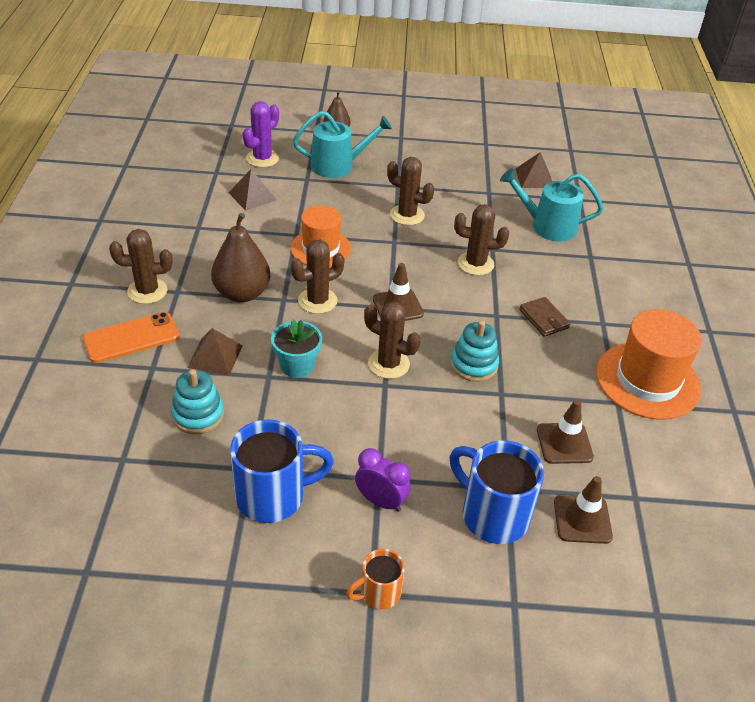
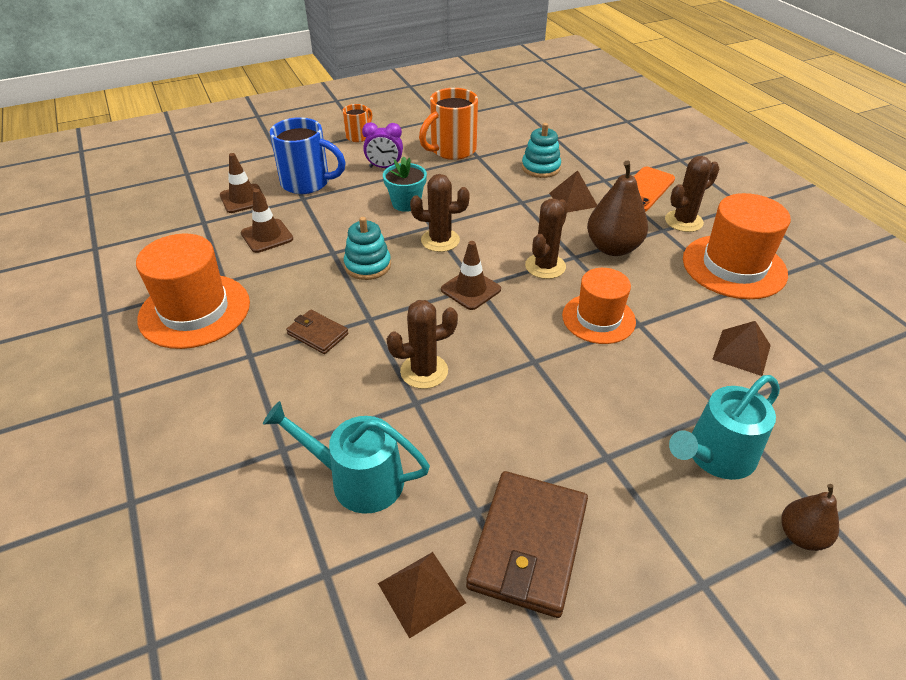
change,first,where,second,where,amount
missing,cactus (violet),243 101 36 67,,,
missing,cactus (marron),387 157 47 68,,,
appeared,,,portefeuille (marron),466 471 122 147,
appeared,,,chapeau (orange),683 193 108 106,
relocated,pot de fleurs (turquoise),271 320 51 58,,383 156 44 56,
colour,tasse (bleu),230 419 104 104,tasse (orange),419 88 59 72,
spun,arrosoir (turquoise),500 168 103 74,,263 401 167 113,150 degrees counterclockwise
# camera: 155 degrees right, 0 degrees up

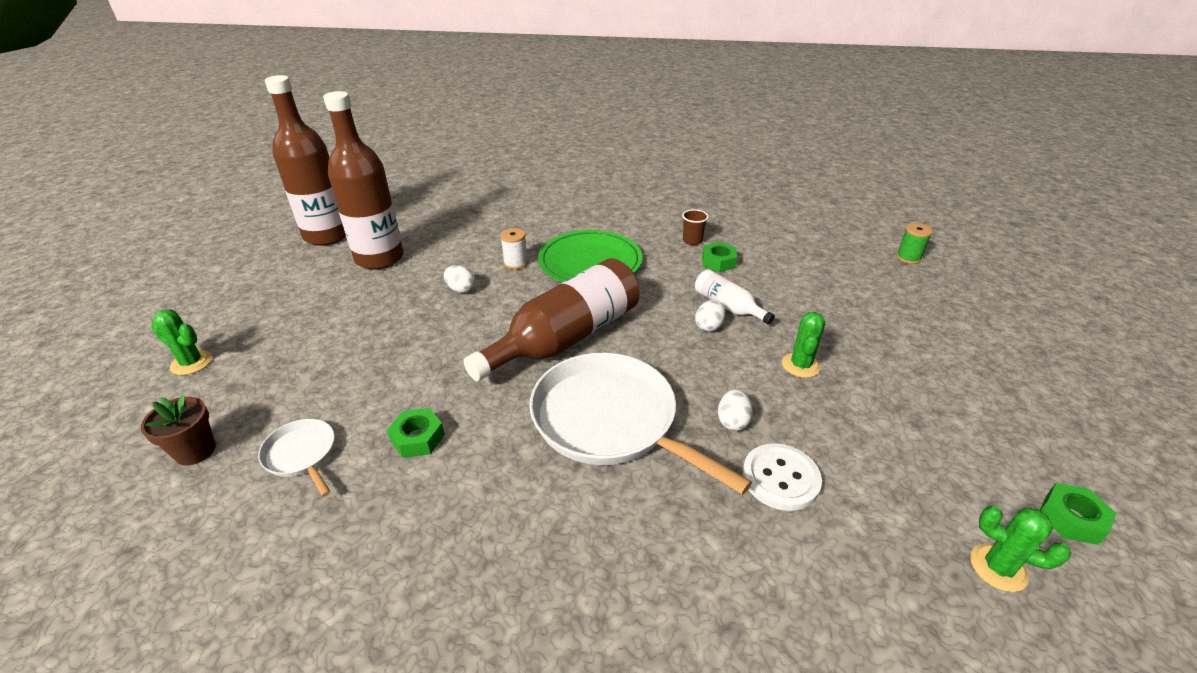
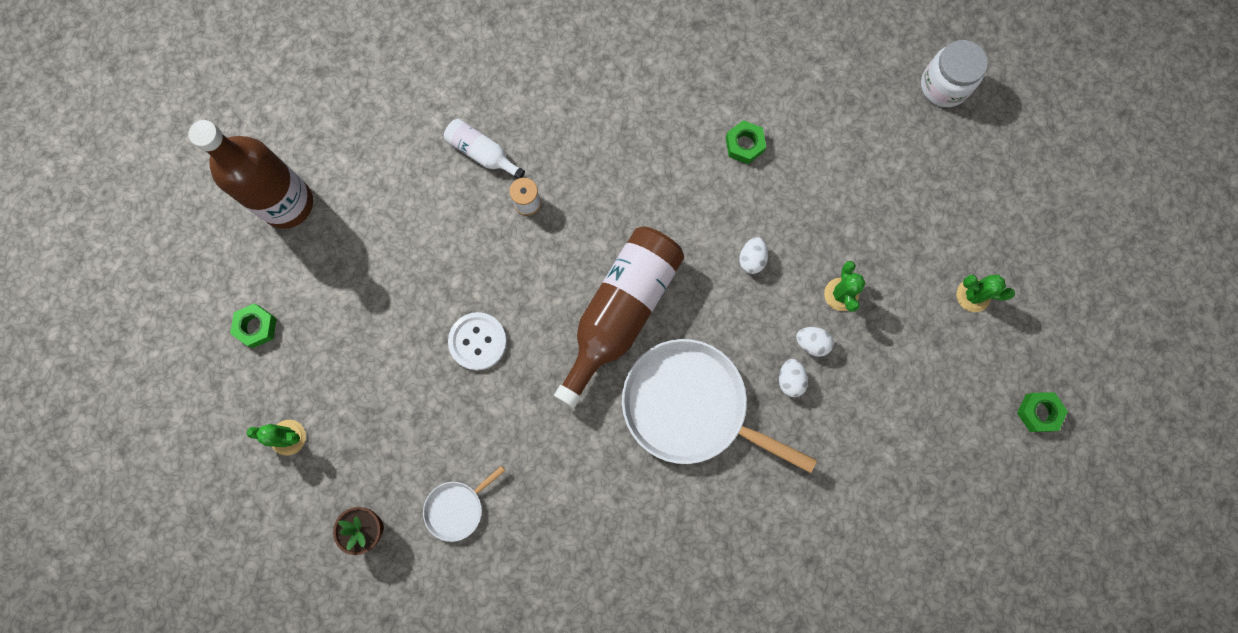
change,first,where,second,where,amount
missing,bouteille (marron),323 91 81 178,,,
missing,assiette (vert),538 230 105 52,,,
missing,gobelet (marron),682 209 27 36,,,
relocated,écrou (vert),387 408 58 50,,230 304 47 44,
relocated,œuf (blanc),444 265 31 28,,796 327 38 30,
relocated,bouteille (blanc),695 269 80 56,,444 119 81 60,
relocated,bouton (blanc),742 443 80 68,,448 312 59 58,
relocated,cactus (vert),970 506 101 86,,957 274 58 38,
exchanged,bobine (vert),896 223 37 41,bocal (blanc),921 40 67 67,
spun,poêle (blanc),258 419 77 78,,423 466 83 76,75 degrees counterclockwise
# camera: 15 degrees left, 40 degrees up

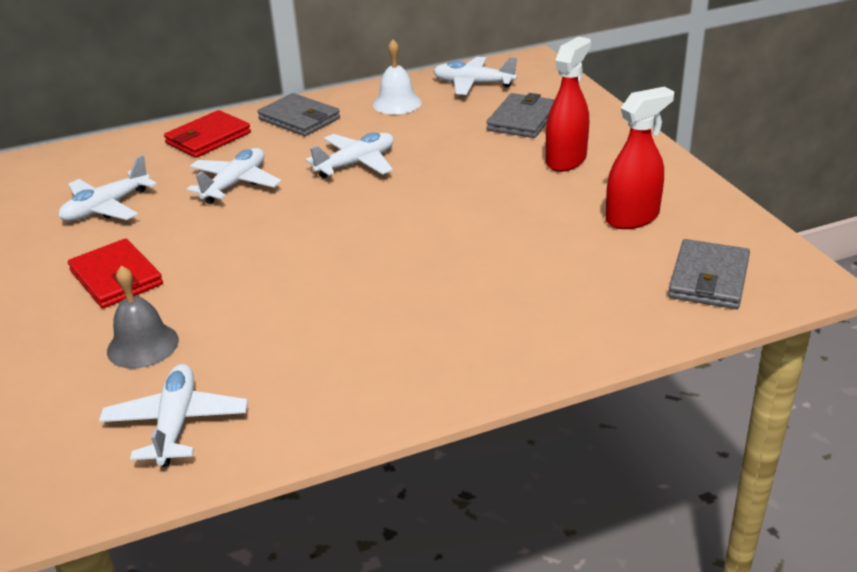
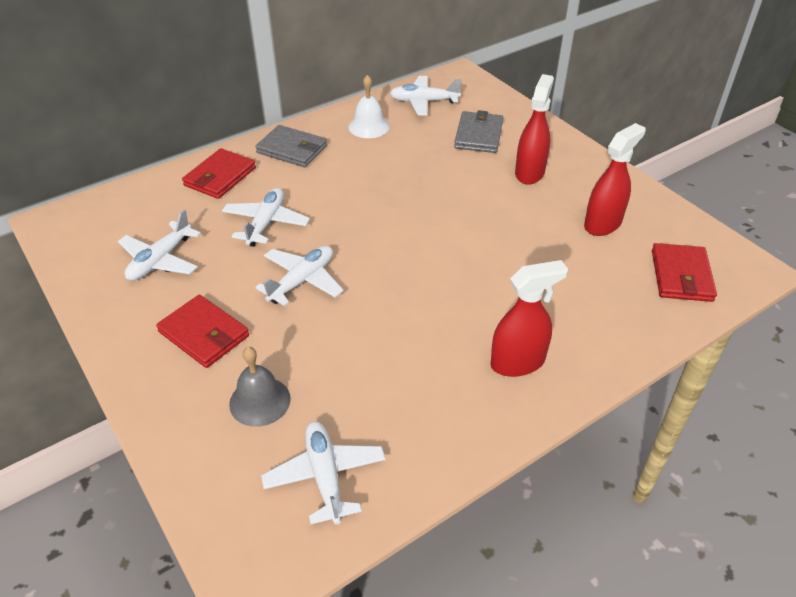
change,first,where,second,where,amount
appeared,,,vaporisateur (rouge),490 260 78 117,
relocated,avion (blanc),306 132 88 46,,255 246 89 60,
colour,portefeuille (gris),668 239 82 70,portefeuille (rouge),652 243 65 59,
# camera: 15 degrees left, 10 degrees up

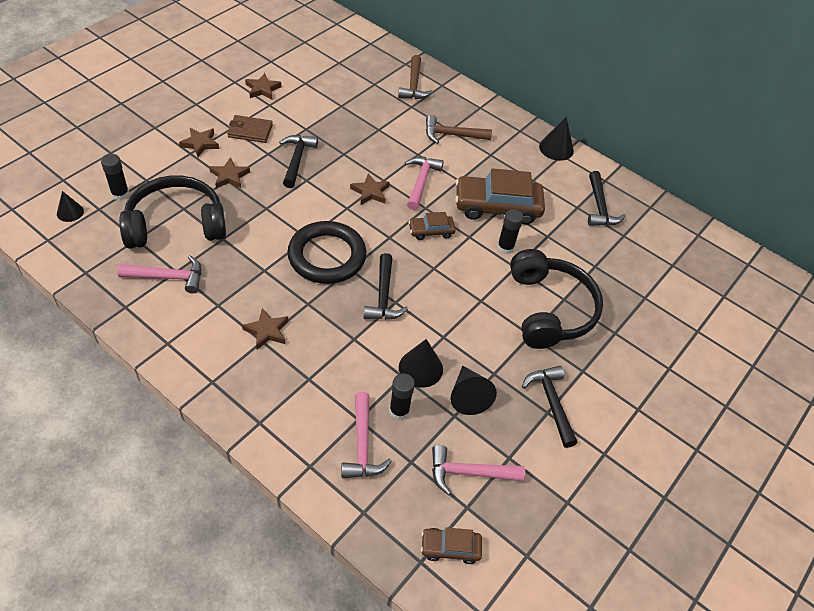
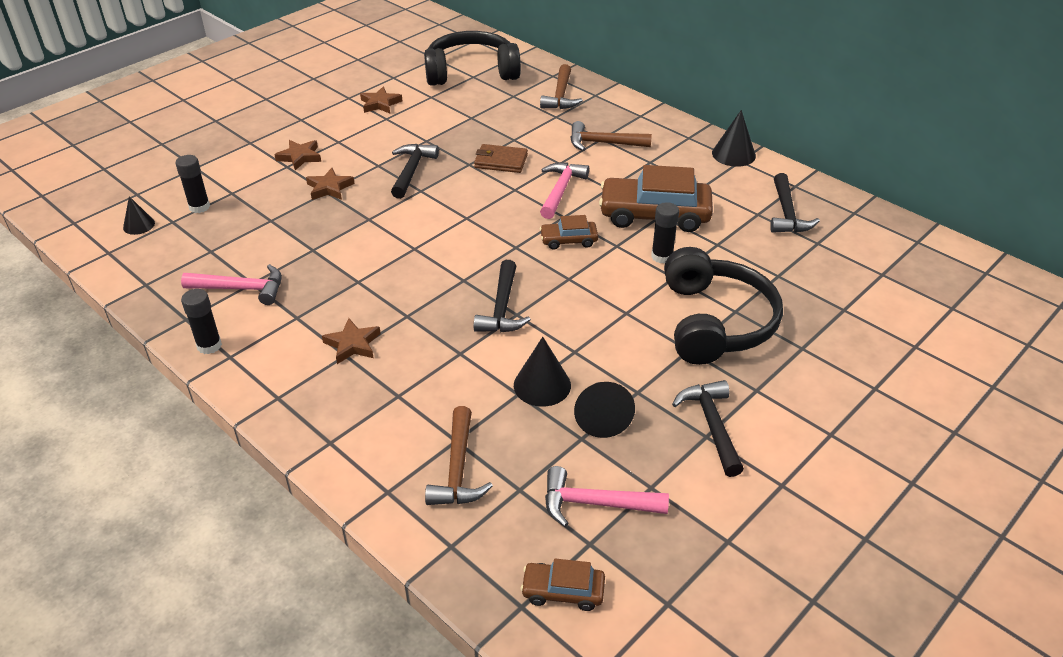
change,first,where,second,where,amount
missing,anneau (noir),287 221 79 63,,,
missing,étoile (marron),350 173 40 32,,,
relocated,casque audio (noir),119 175 107 74,,424 31 97 55,
relocated,portefeuille (marron),227 115 46 28,,474 144 54 29,
relocated,bâton de colle (noir),389 373 26 47,,181 289 41 65,
colour,marteau (rose),341 392 51 86,marteau (marron),425 406 68 99,
# camera: 10 degrees right, 10 degrees down

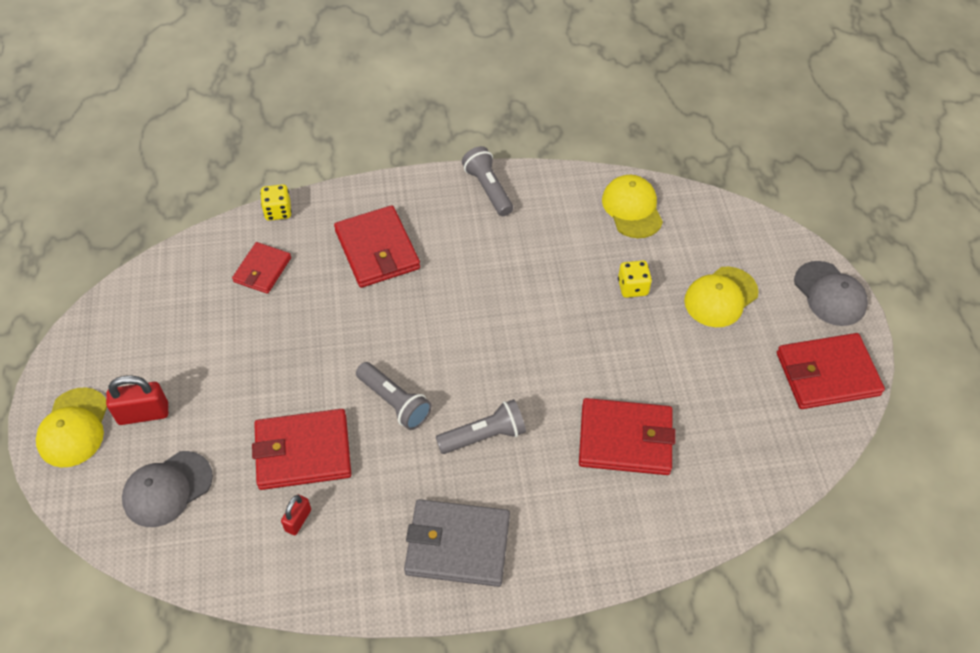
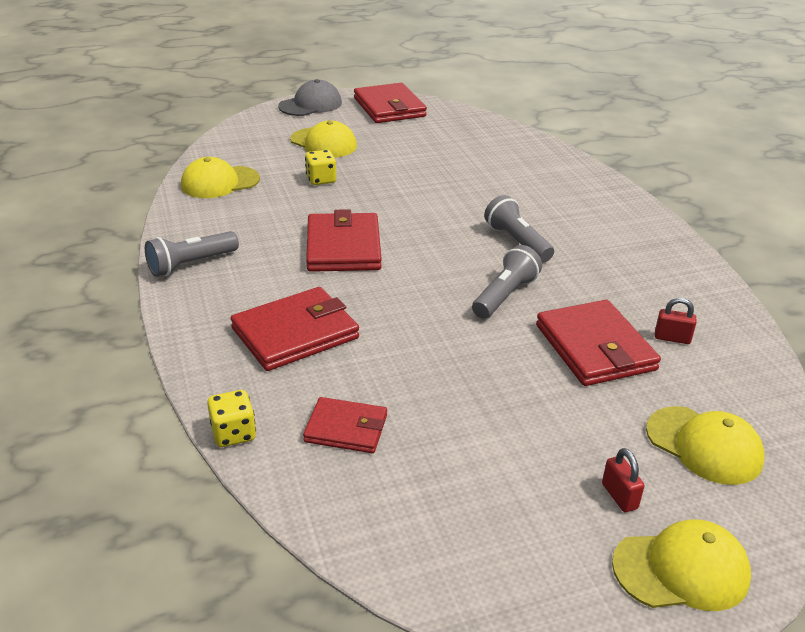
change,first,where,second,where,amount
missing,portefeuille (gris),404 499 106 88,,,
relocated,portefeuille (rouge),579 398 96 77,,306 209 76 63,
colour,casquette (gris),122 451 91 76,casquette (jaune),646 406 118 79,
size,cadenas (rouge),106 375 62 50,,602 448 43 64,x0.61
# camera: 100 degrees left, 20 degrees down

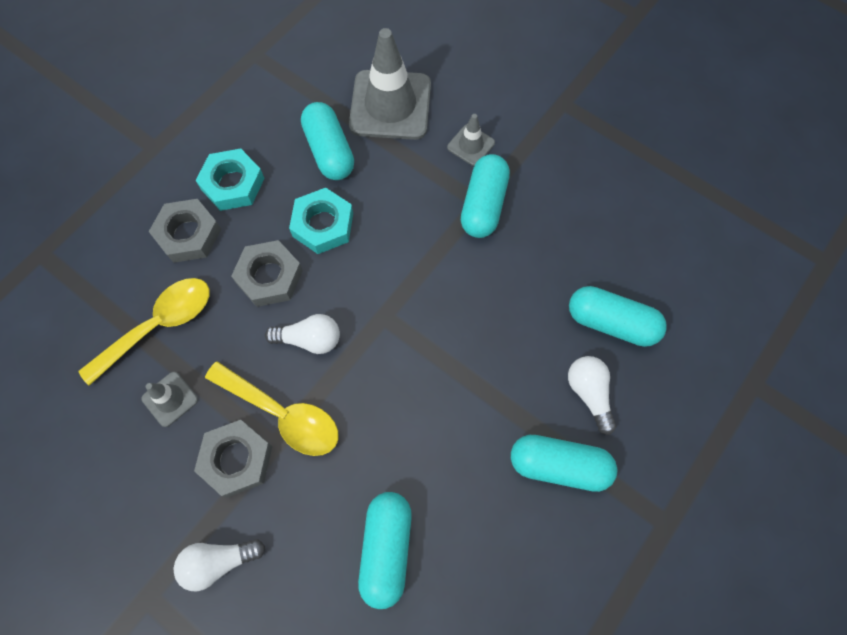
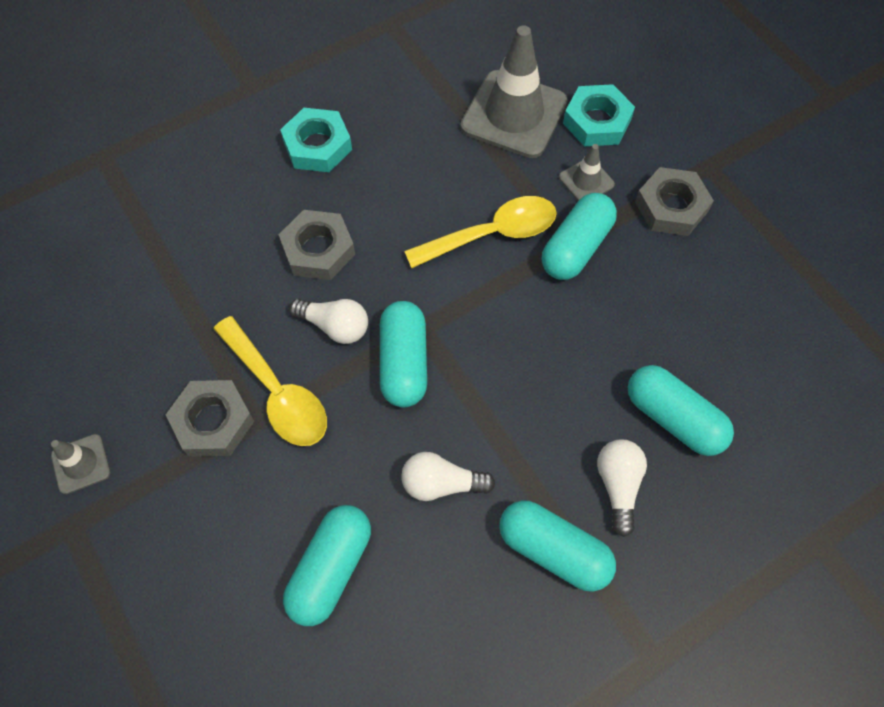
change,first,where,second,where,amount
relocated,cuillère (jaune),78 278 132 108,,404 196 153 72,
relocated,cône de chantier (gris),142 372 56 55,,51 434 59 60,
relocated,écrou (gris),149 199 72 64,,635 167 79 69,
relocated,ampoule (blanc),174 539 91 52,,401 452 94 49,
relocated,écrou (turquoise),289 188 64 66,,563 84 72 62,
relocated,gélule (turquoise),301 102 53 78,,380 301 47 106,
# camera: 20 degrees right, 5 degrees down

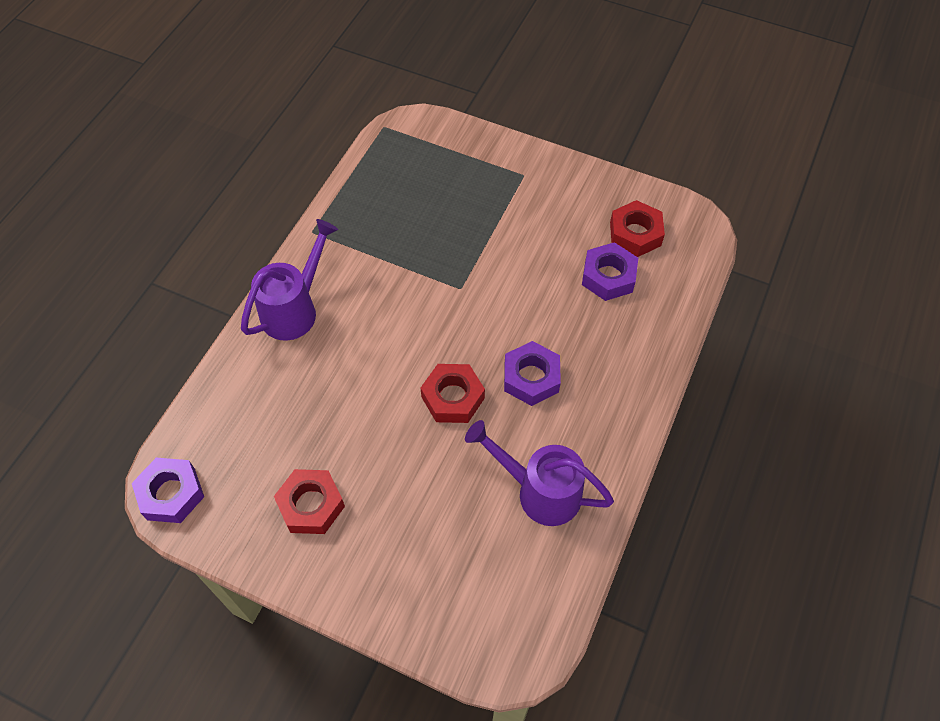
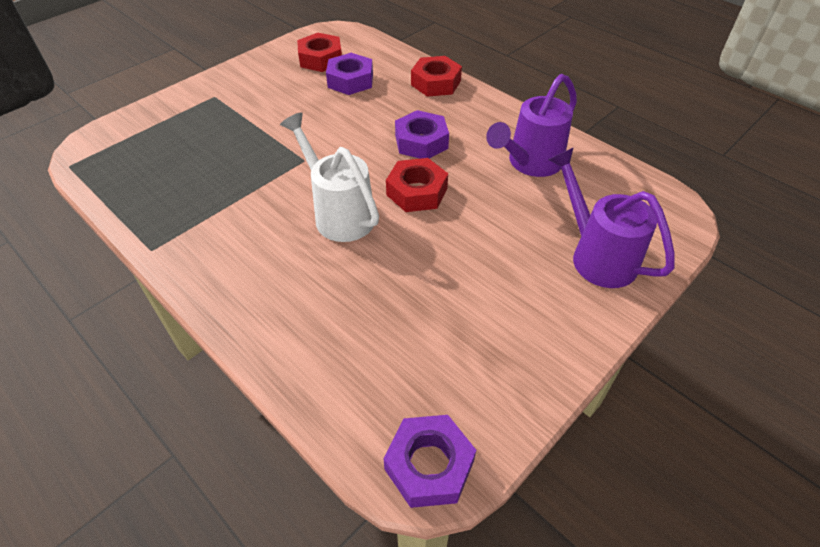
change,first,where,second,where,amount
appeared,,,arrosoir (blanc),280 112 99 130,
relocated,arrosoir (violet),241 219 97 122,,548 147 127 141,
relocated,écrou (rouge),274 469 71 65,,411 56 51 41,
# camera: 70 degrees left, 10 degrees down

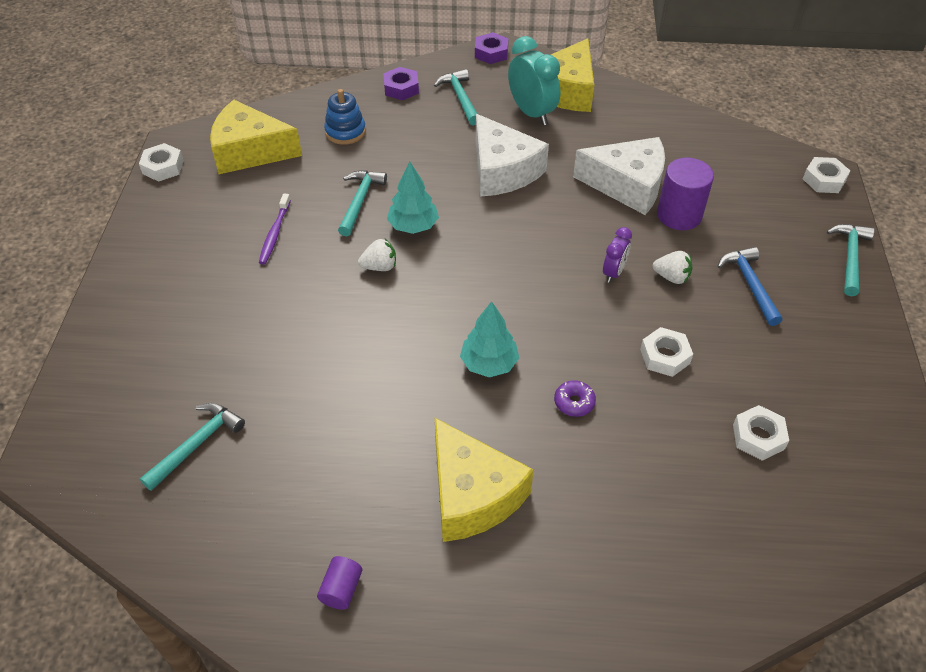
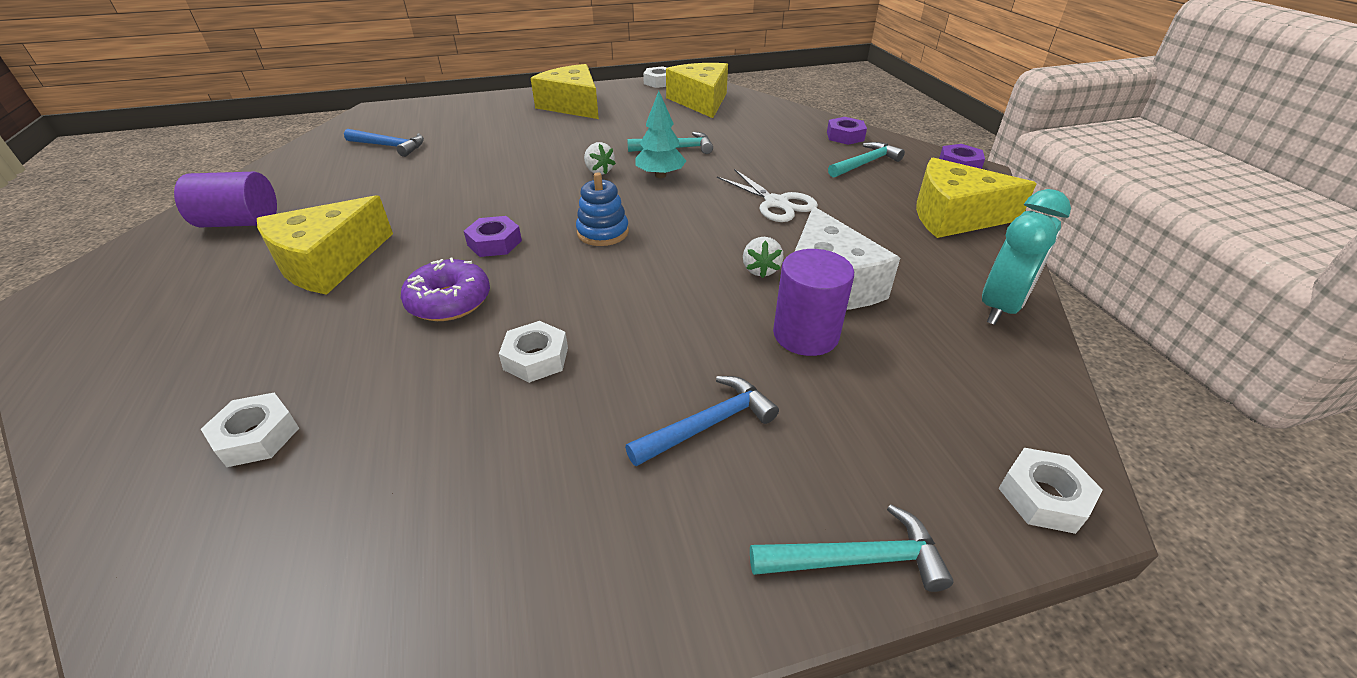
change,first,where,second,where,amount
missing,brosse à dents (violet),259 193 32 72,,,
missing,réveil (violet),603 227 29 56,,,
appeared,,,fromage (jaune),531 64 68 55,
relocated,jouet à empiler (bleu),324 89 42 56,,576 172 53 74,
relocated,réveil (turquoise),508 36 52 89,,982 189 89 136,
relocated,fraise (blanc),653 251 39 33,,743 237 41 41,
relocated,écrou (blanc),733 405 56 56,,201 393 98 74,
exchanged,arbre (turquoise),460 301 59 76,écrou (violet),464 216 58 41,
exchanged,fromage (blanc),476 114 73 83,ciseaux (blanc),717 169 101 53,
colour,marteau (turquoise),140 403 105 88,marteau (bleu),344 129 80 28,
size,cylindre (violet),317 556 45 54,,174 172 103 56,x1.88
size,beignet (violet),554 380 42 37,,401 257 89 64,x1.77
# camera: 70 degrees right, 10 degrees down

